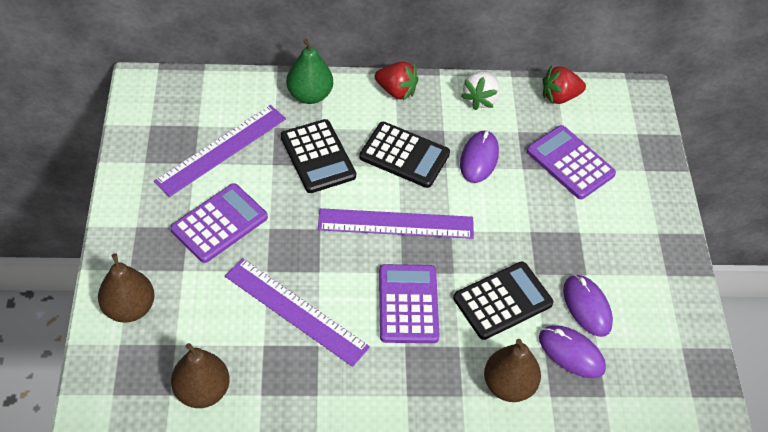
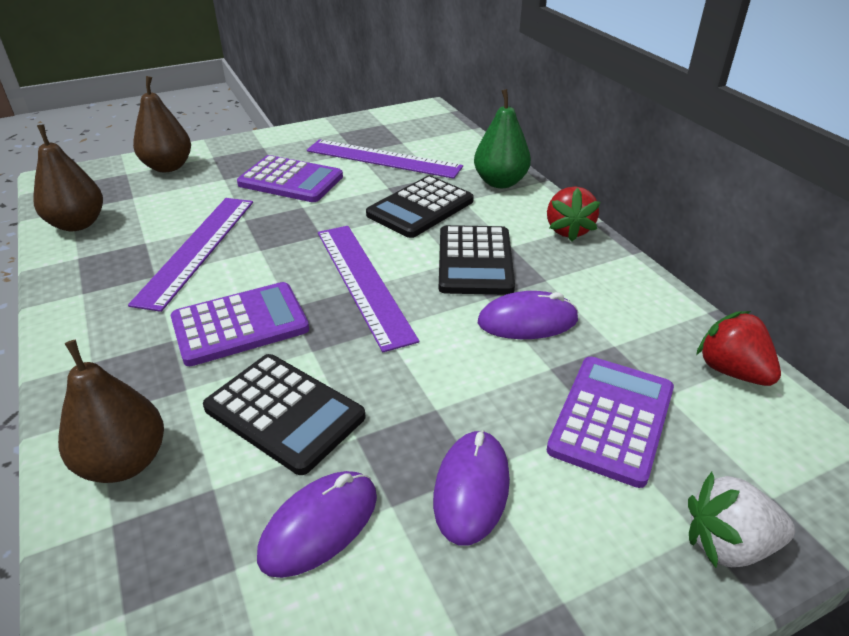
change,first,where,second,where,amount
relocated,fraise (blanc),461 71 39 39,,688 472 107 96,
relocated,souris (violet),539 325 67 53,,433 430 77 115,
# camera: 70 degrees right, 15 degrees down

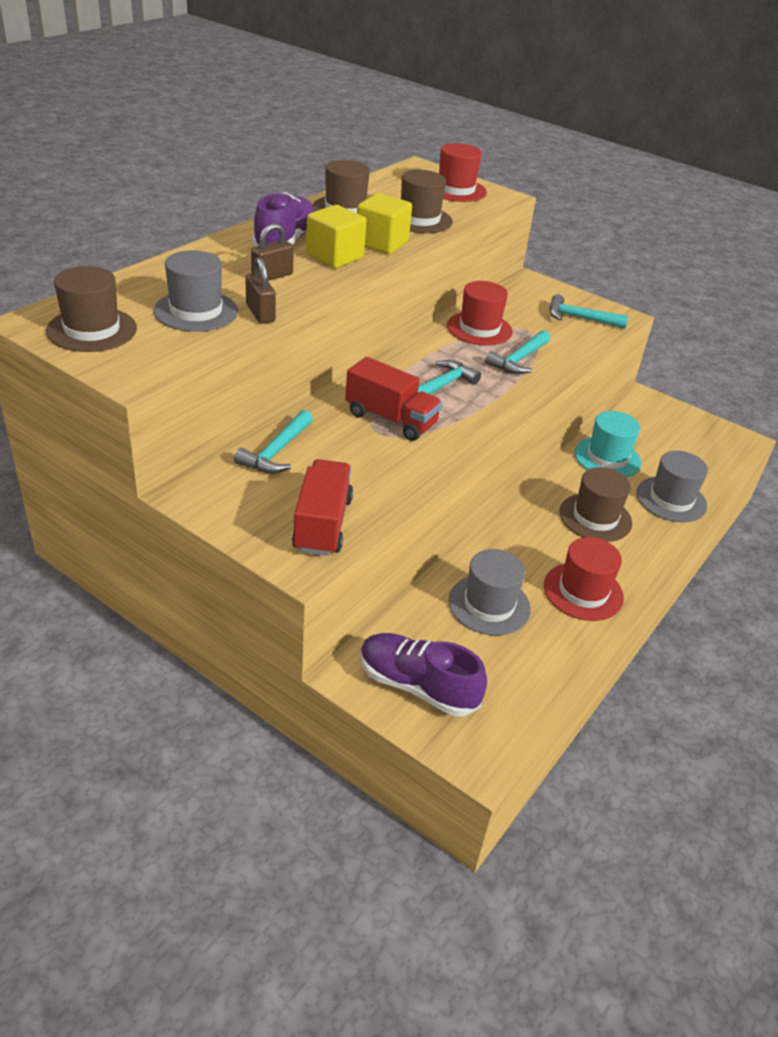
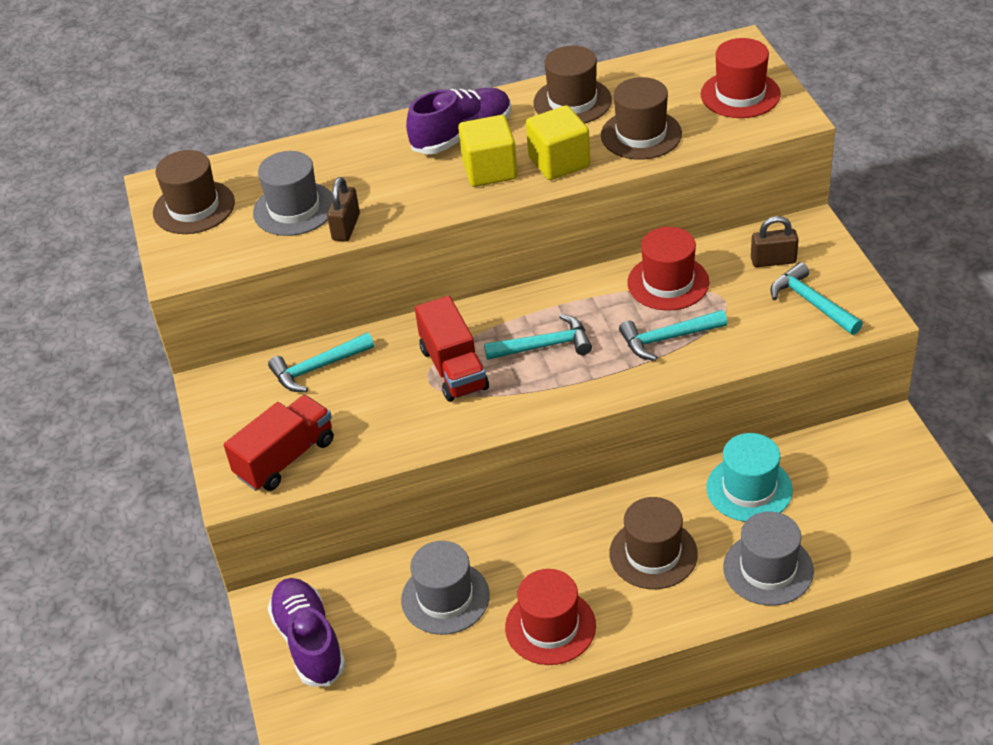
change,first,where,second,where,amount
relocated,cadenas (marron),251 223 43 58,,751 216 48 51,
# camera: 45 degrees right, 5 degrees up

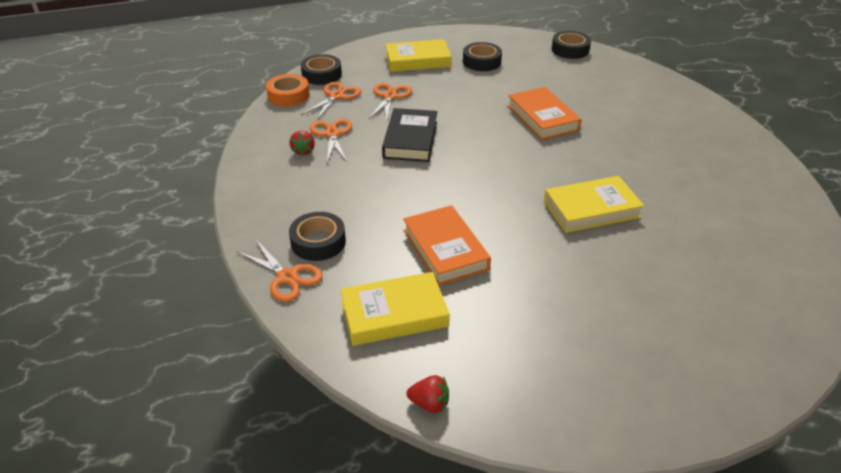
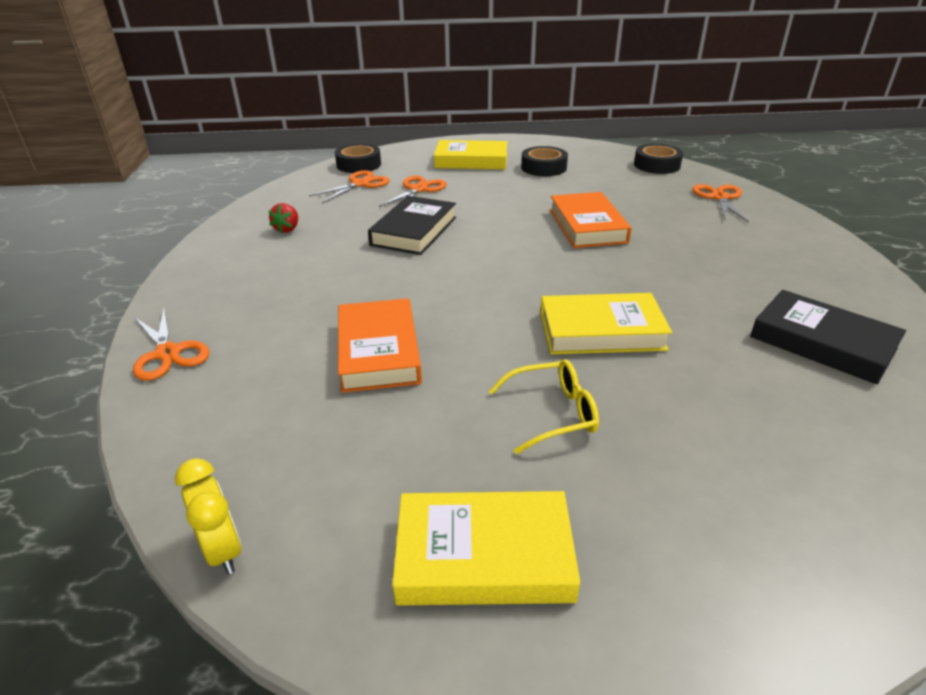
change,first,where,second,where,amount
missing,ruban adhésif (orange),266 74 44 33,,,
missing,ruban adhésif (noir),289 212 57 49,,,
appeared,,,lunettes (jaune),488 359 111 95,
appeared,,,livre (noir),750 290 156 94,
relocated,ciseaux (orange),310 119 42 43,,692 184 57 39,
relocated,livre (jaune),340 272 110 74,,392 491 188 114,
exchanged,fraise (rouge),407 375 42 38,réveil (jaune),175 458 67 117,
# camera: 15 degrees right, 5 degrees down

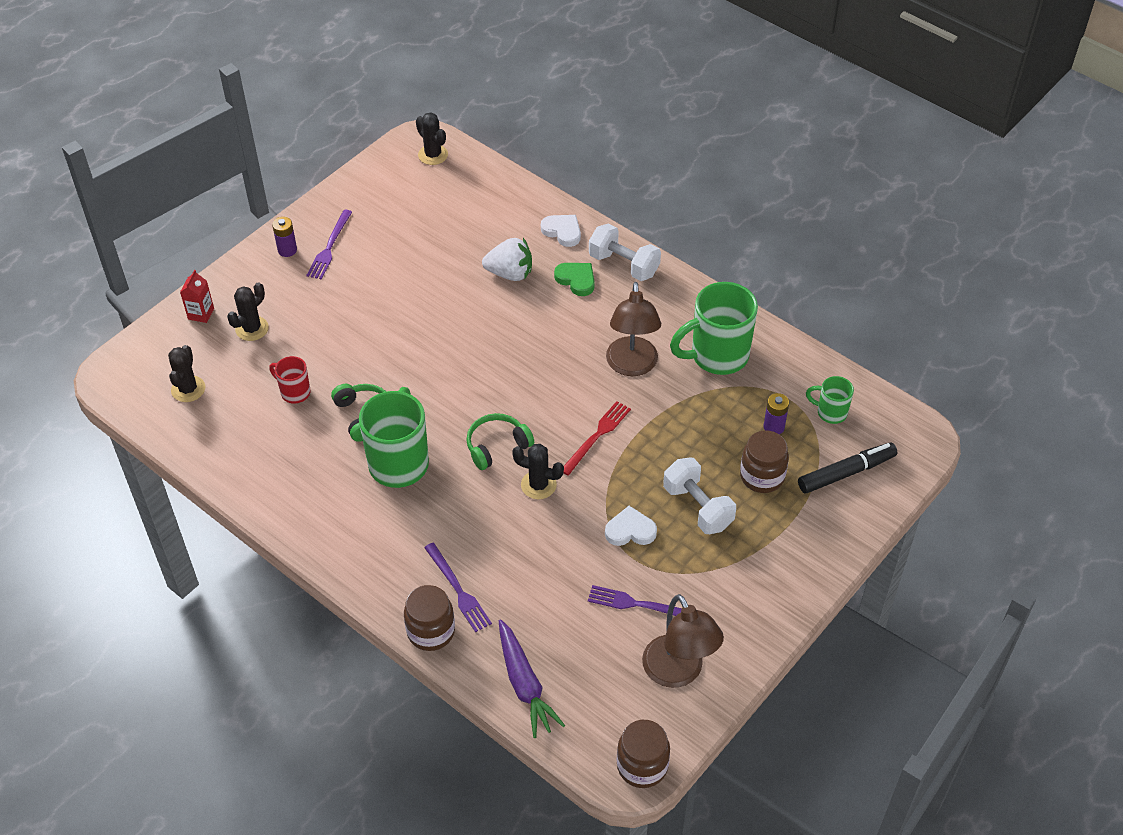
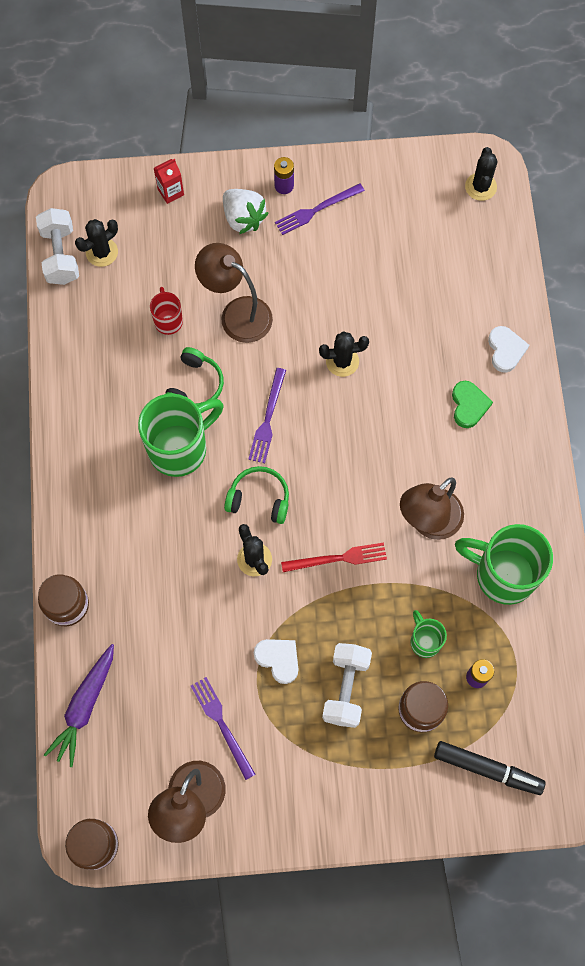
change,first,where,second,where,amount
appeared,,,lampe (marron),195 243 78 100,
relocated,cactus (noir),227 282 42 59,,319 331 50 46,
relocated,fourchette (violet),424 543 68 89,,248 368 38 95,
relocated,fraise (blanc),482 238 50 43,,223 189 46 45,
relocated,haltère (blanc),589 223 72 58,,36 208 43 77,
relocated,tasse (vert),806 376 48 48,,410 610 37 48,
# camera: 45 degrees right, 20 degrees up

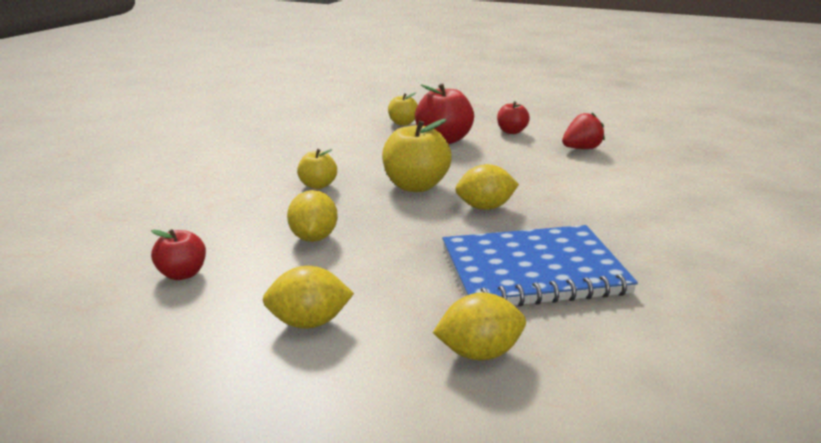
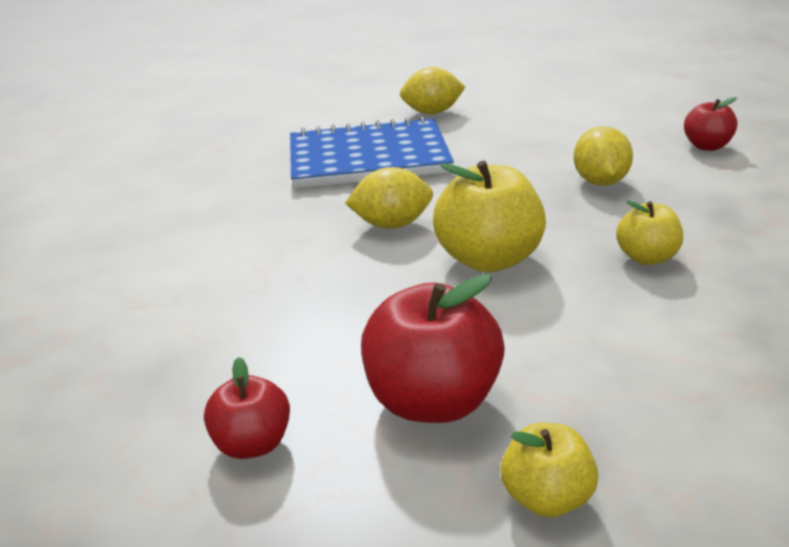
change,first,where,second,where,amount
missing,citron (jaune),263 266 91 63,,,
missing,fraise (rouge),562 112 43 37,,,
# camera: 175 degrees left, 5 degrees up

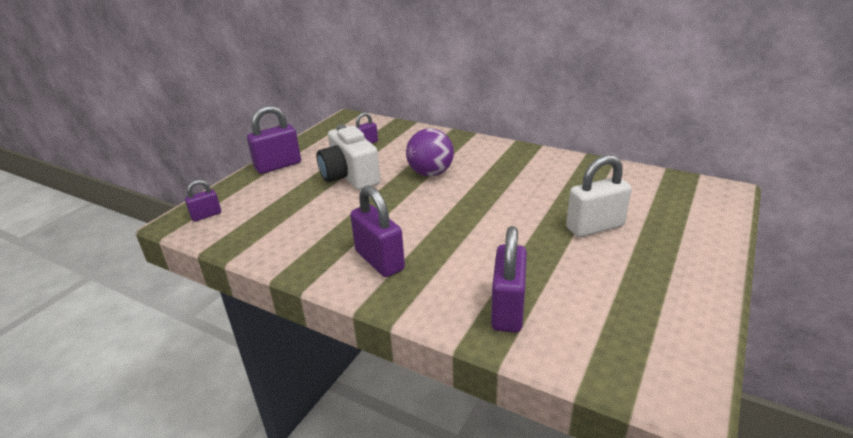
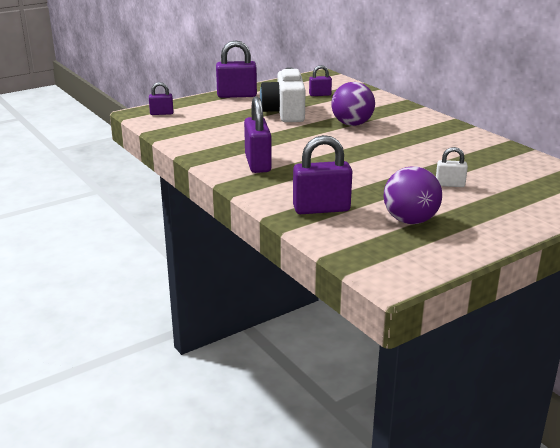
change,first,where,second,where,amount
appeared,,,balle (violet),384 167 58 57,
spun,cadenas (violet),491 226 36 107,,293 135 59 79,45 degrees clockwise
size,cadenas (blanc),566 155 66 82,,436 147 32 40,x0.55
# camera: 25 degrees right, 5 degrees down

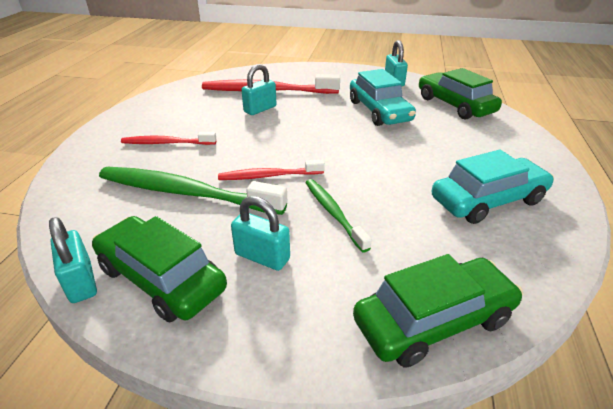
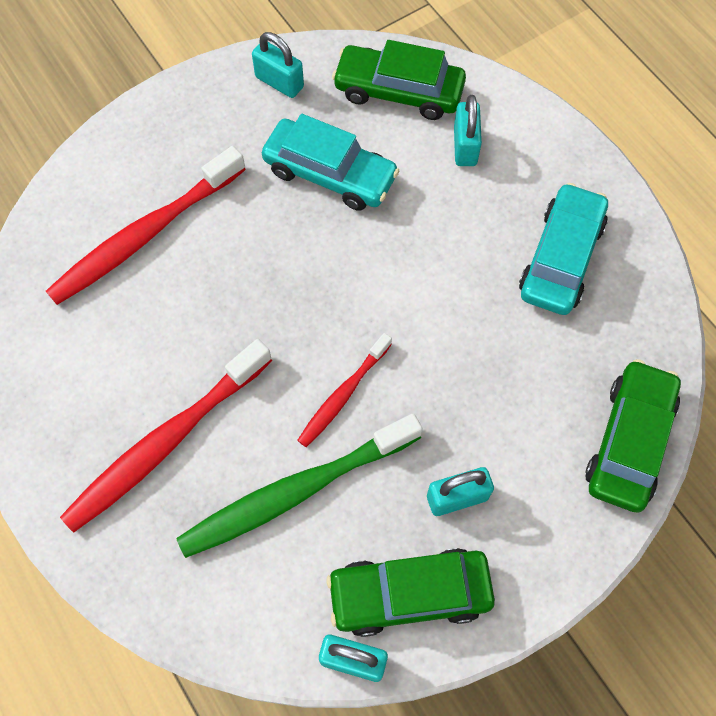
change,first,where,second,where,amount
missing,brosse à dents (vert),306 179 66 73,,,
relocated,cadenas (turquoise),242 64 35 51,,454 95 28 71,
size,brosse à dents (rouge),121 132 95 13,,60 339 212 194,x1.80
# camera: 45 degrees left, 30 degrees up

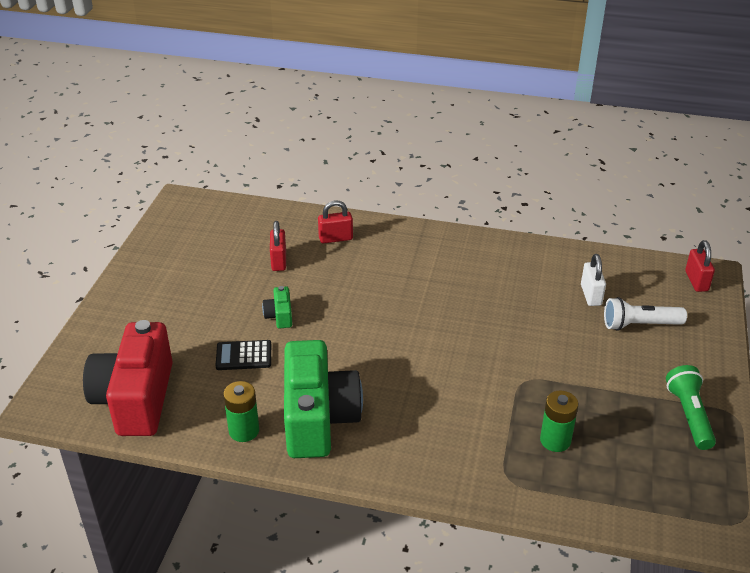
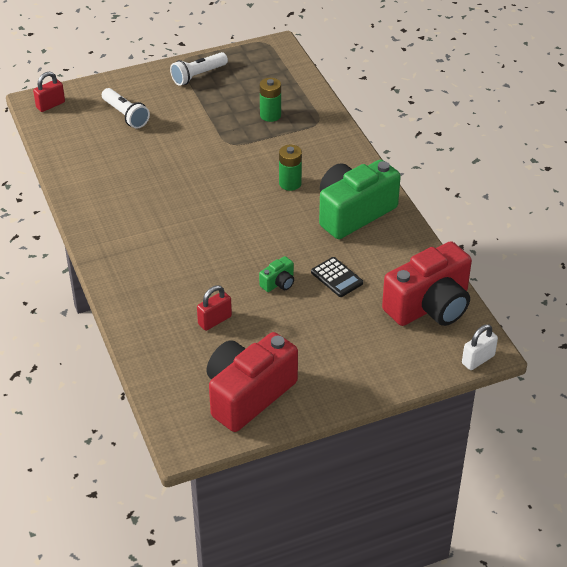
change,first,where,second,where,amount
missing,cadenas (rouge),318 200 35 44,,,
appeared,,,appareil photo (rouge),206 332 92 100,
relocated,pile (vert),223 381 36 61,,279 145 23 46,
relocated,cadenas (blanc),581 254 25 52,,462 324 36 46,
colour,lampe de poche (vert),666 365 50 85,lampe de poche (blanc),170 52 58 34,
# camera: 125 degrees left, 5 degrees up

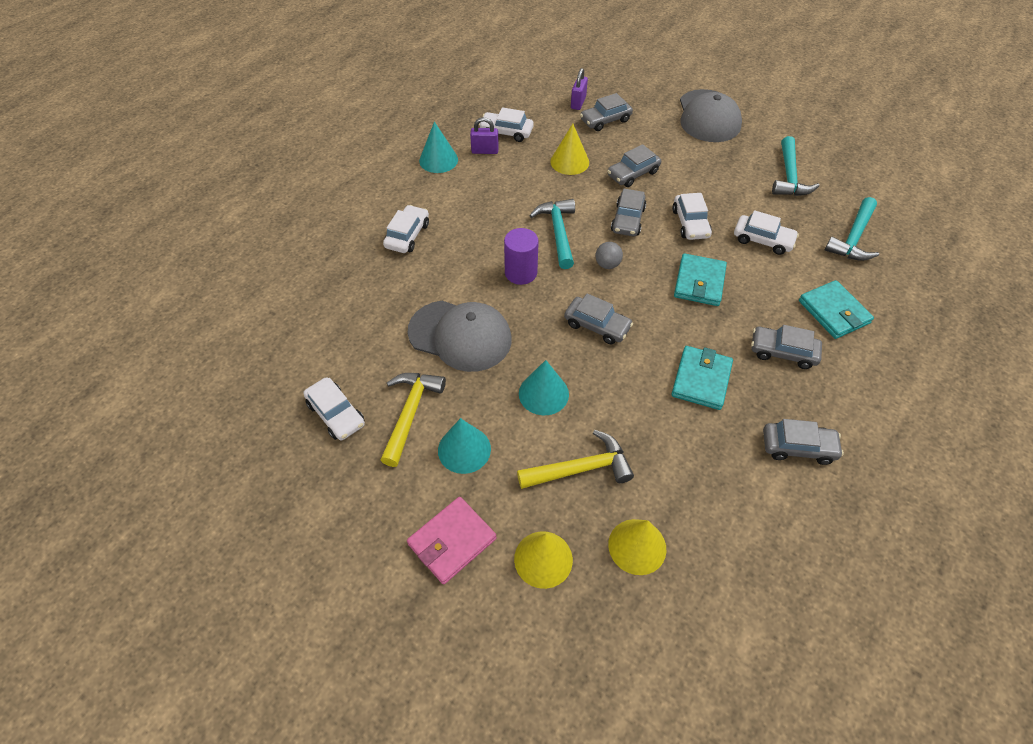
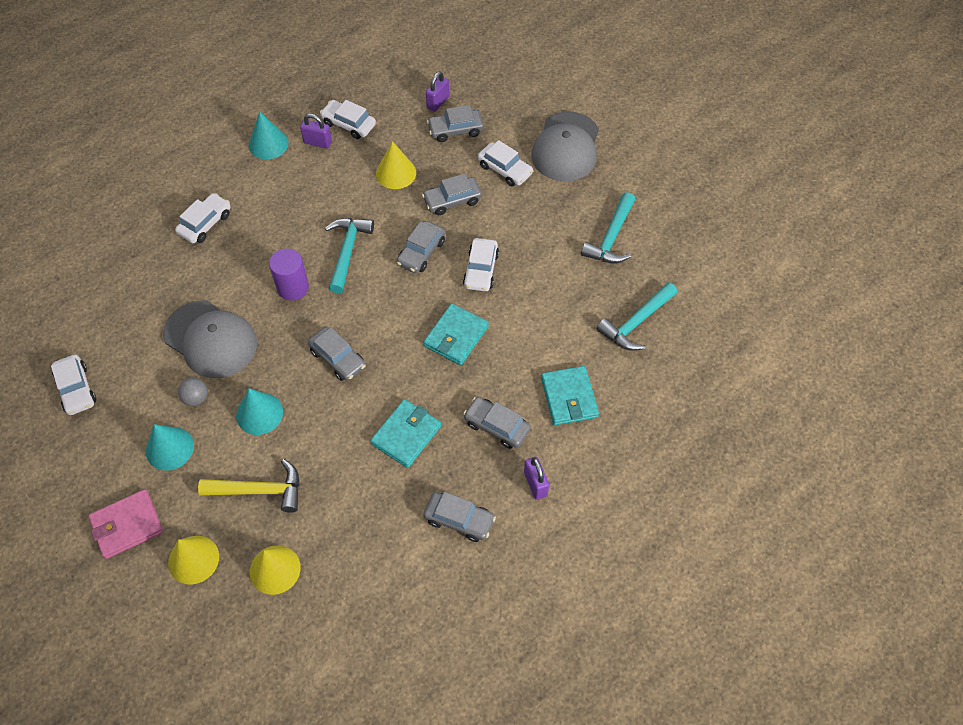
change,first,where,second,where,amount
missing,marteau (jaune),380 373 66 94,,,
appeared,,,cadenas (violet),524 457 25 43,
relocated,balle (gris),596 242 27 27,,178 378 29 28,
relocated,voiture (blanc),734 210 65 45,,478 140 55 47,
# camera: 15 degrees right, 5 degrees up

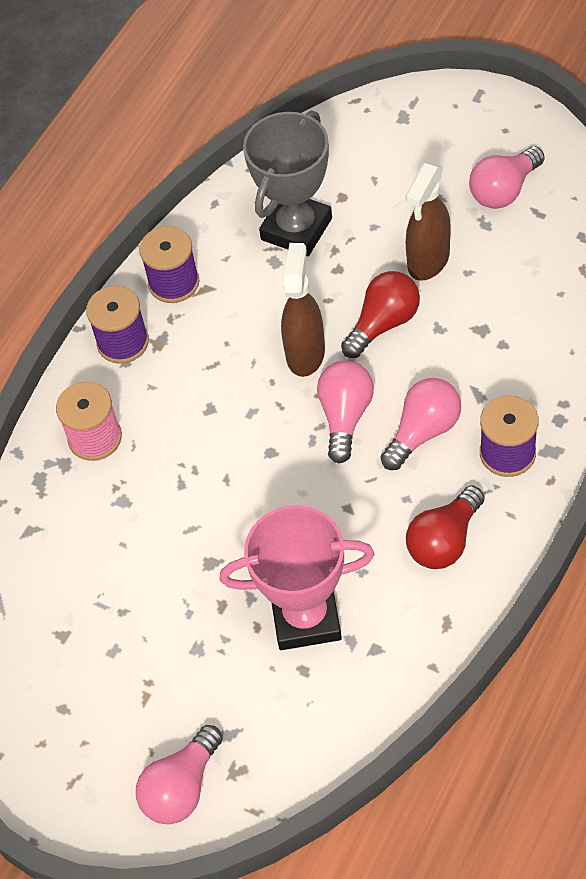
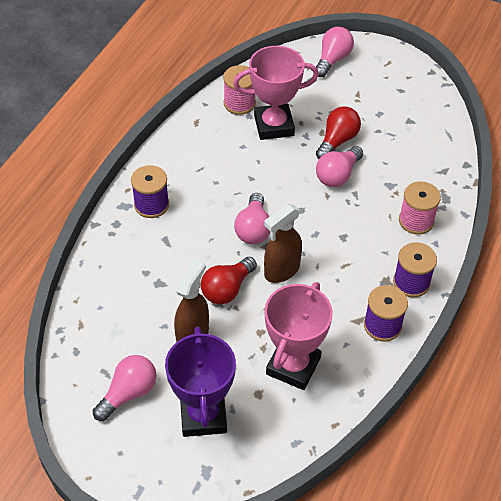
change,first,where,second,where,amount
appeared,,,trophée (violet),165 327 71 110,
appeared,,,bobine (rose),223 65 33 50,
relocated,ampoule (rose),381 378 80 92,,316 146 47 41,
relocated,ampoule (rouge),406 486 78 83,,316 106 45 53,
colour,trophée (gris),243 111 89 145,trophée (rose),264 282 69 108,
spun,vaporisateur (marron),281 243 44 134,,264 204 38 79,45 degrees clockwise
# camera: 170 degrees right, 5 degrees down

